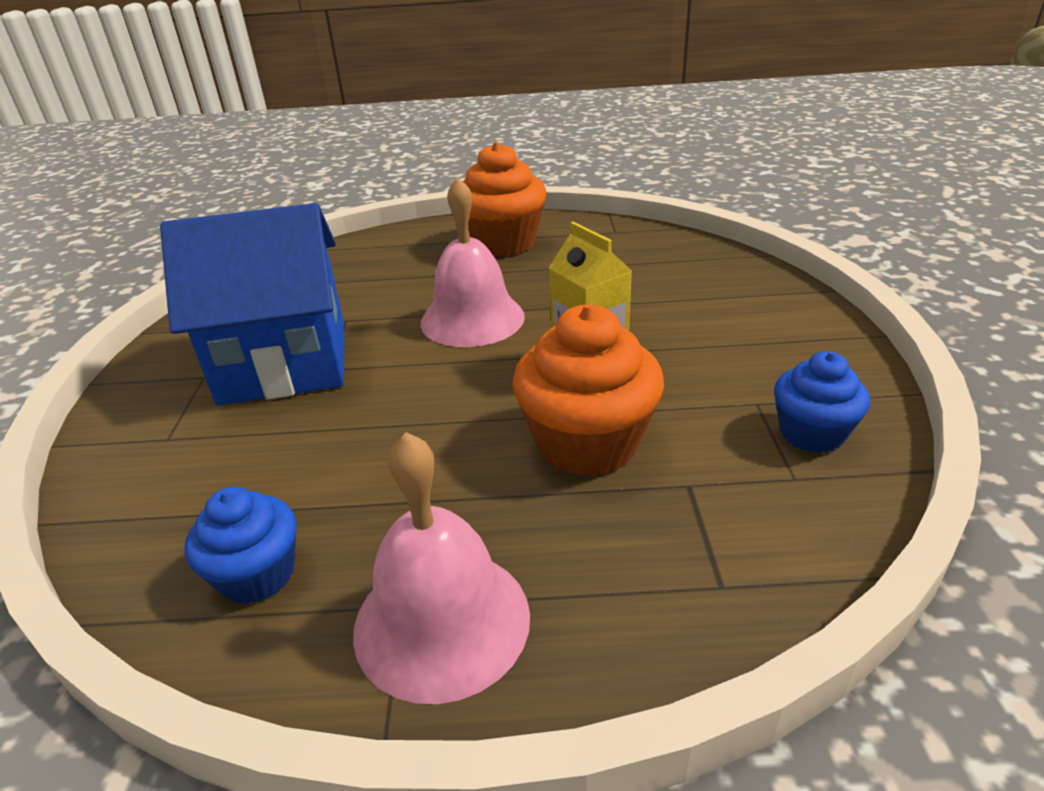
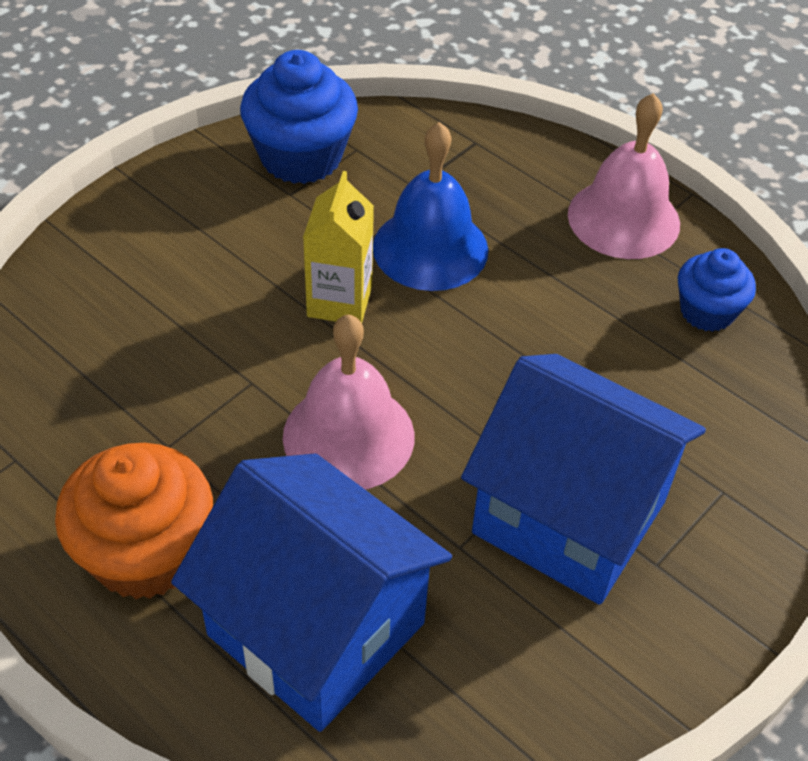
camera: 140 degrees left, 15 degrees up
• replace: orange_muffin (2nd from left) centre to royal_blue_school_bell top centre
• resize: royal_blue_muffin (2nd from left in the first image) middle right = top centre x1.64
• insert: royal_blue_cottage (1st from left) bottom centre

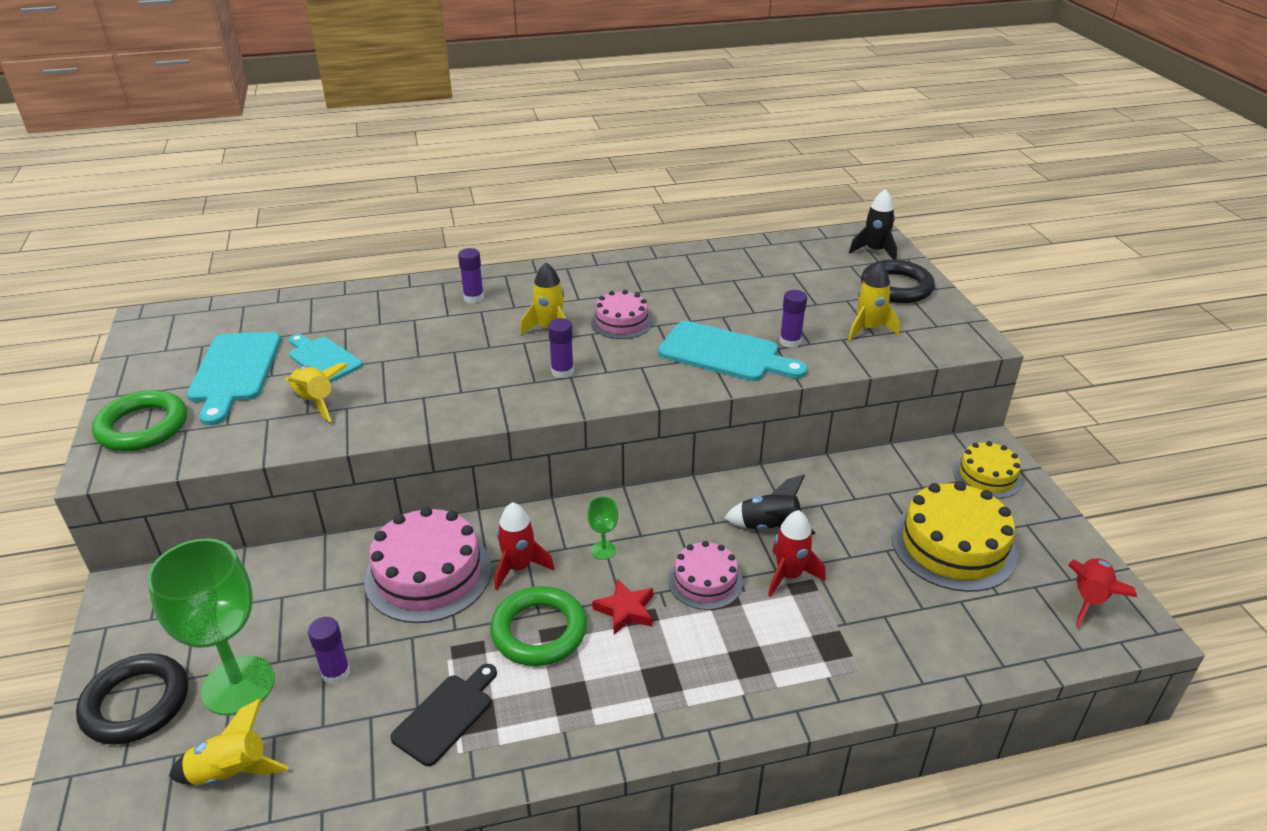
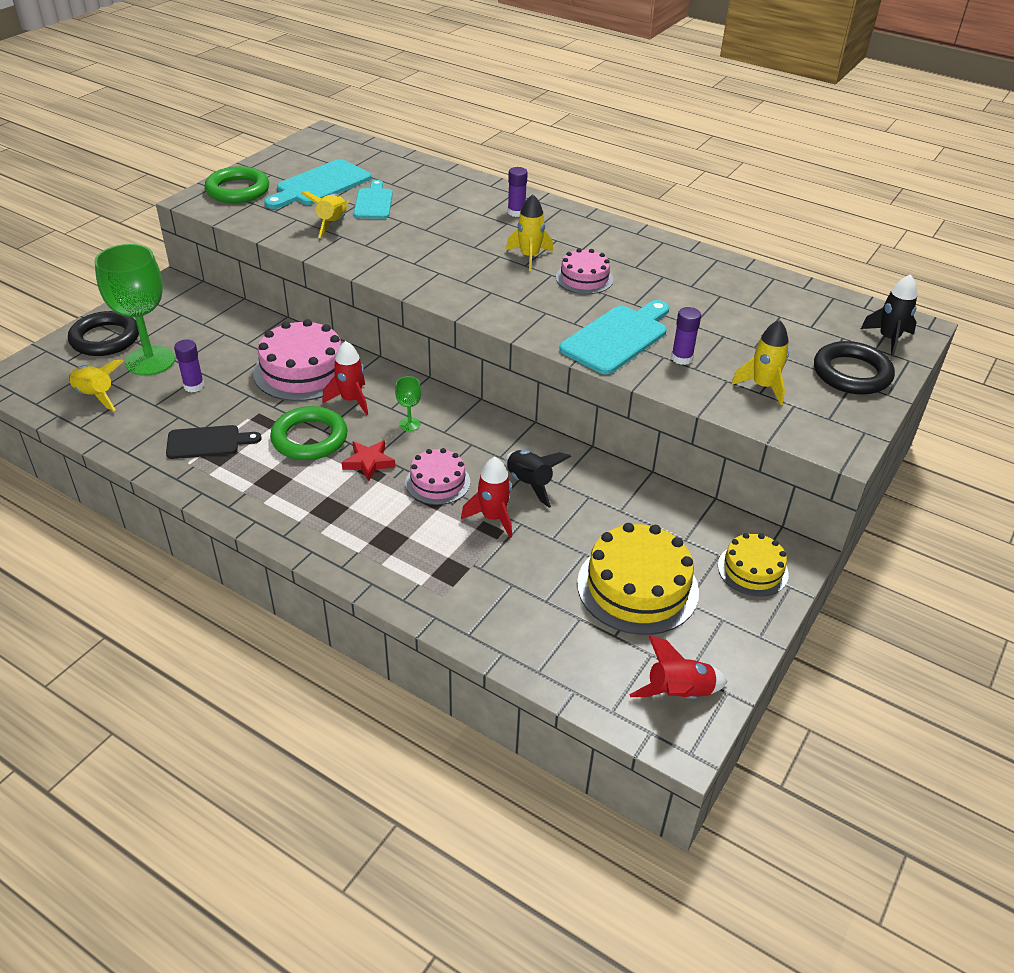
camera: 45 degrees right, 5 degrees up
• delete: violet_glue_stick (3rd from left) centre
• rotate: aqua_bread_board (3rd from left) centre = centre 120 degrees counterclockwise

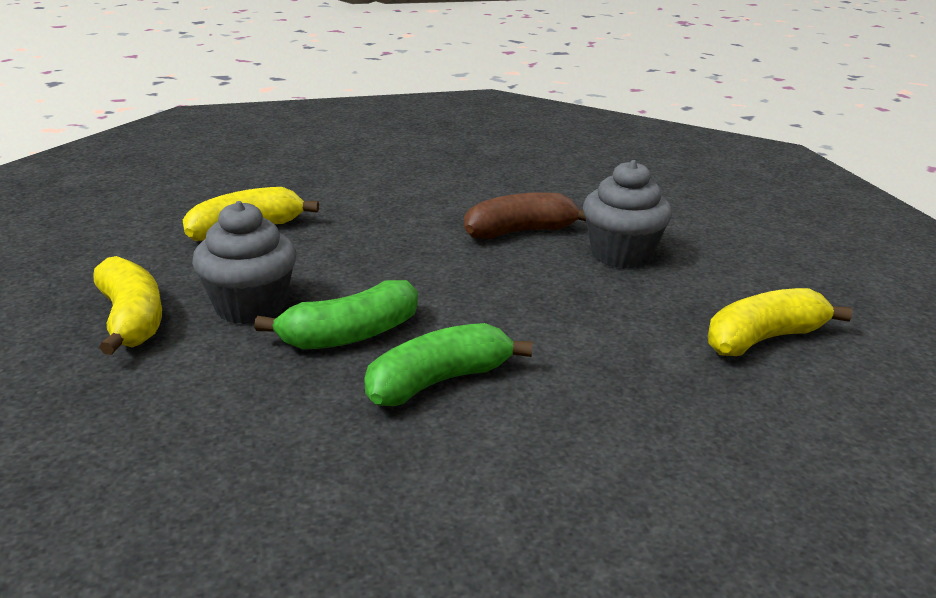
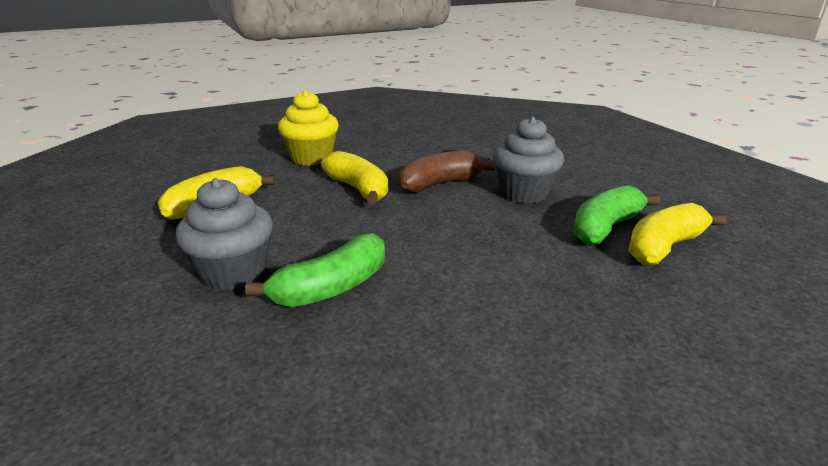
camera: 10 degrees left, 0 degrees up
• move: golden_toy_banana (1st from left in the first image) middle left to golden_toy_banana (2nd from left) centre
• move: emerald_toy_banana (2nd from left) centre to middle right
• insert: golden_muffin top centre

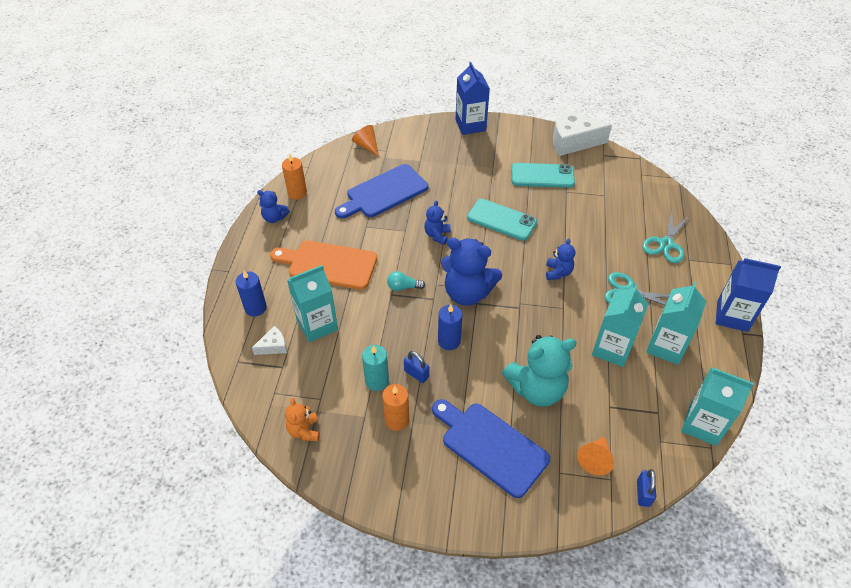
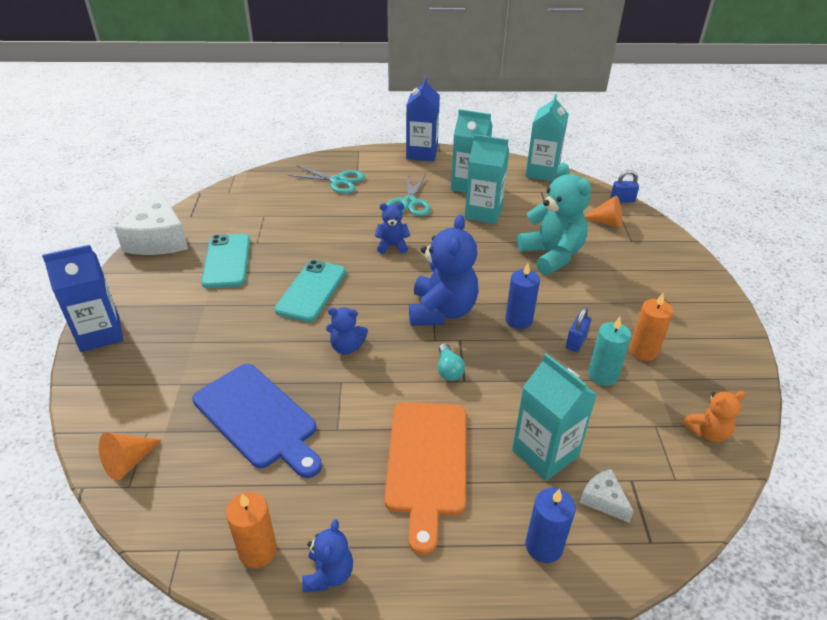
camera: 100 degrees left, 10 degrees down
• delete: royal_blue_bread_board (2nd from left) bottom centre

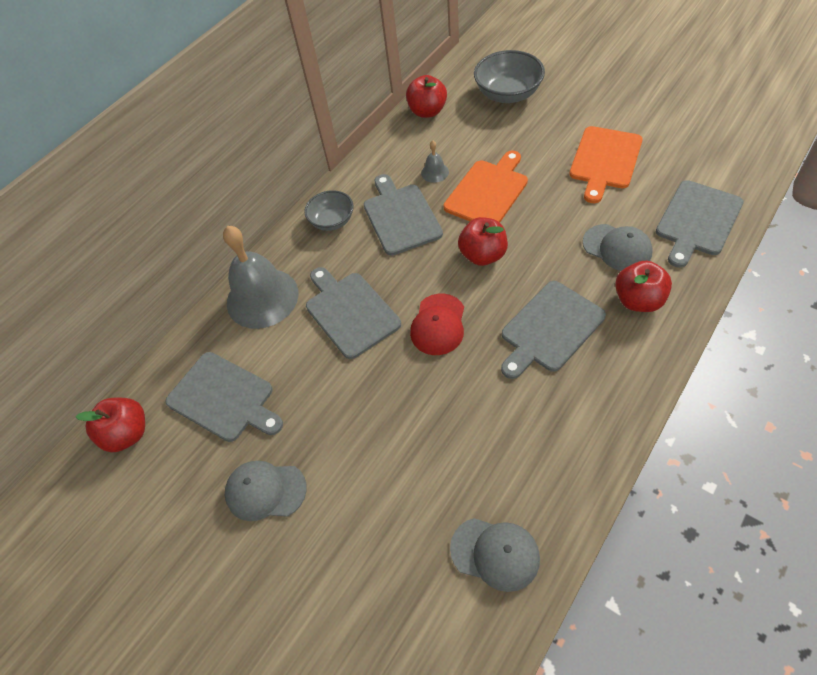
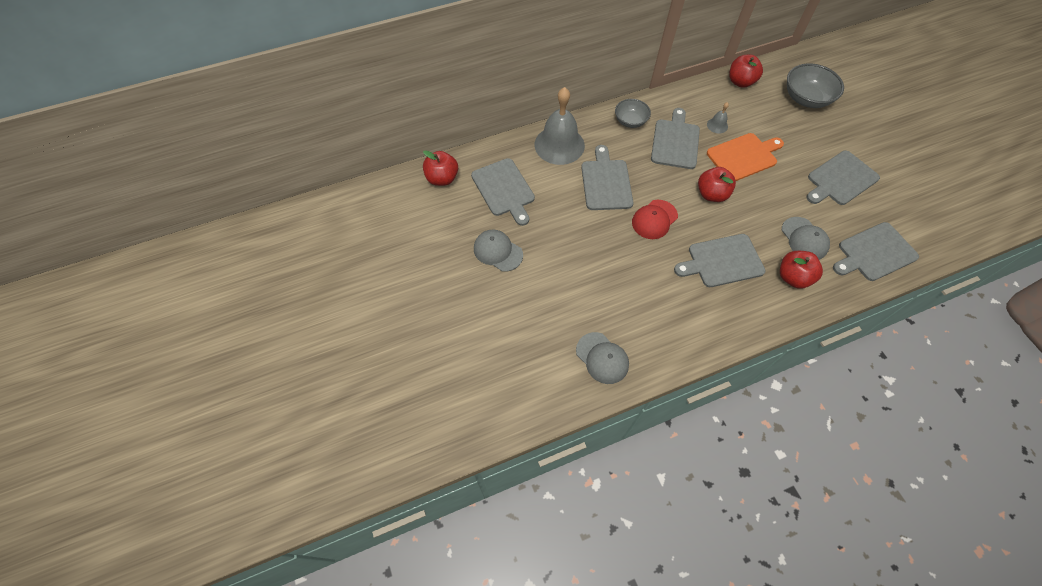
camera: 25 degrees right, 5 degrees up
• recolor: orange_bread_board (2nd from left) top right to grey_bread_board (5th from left) top right

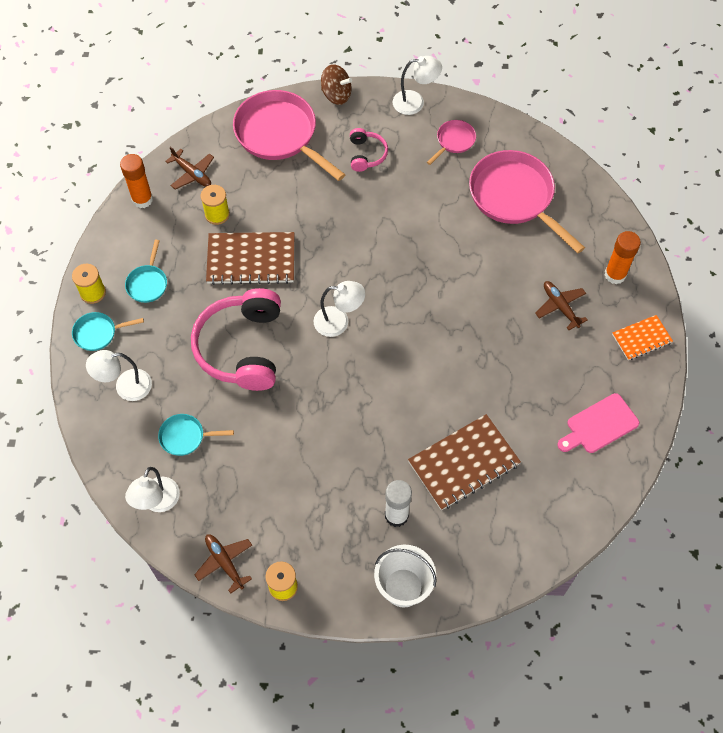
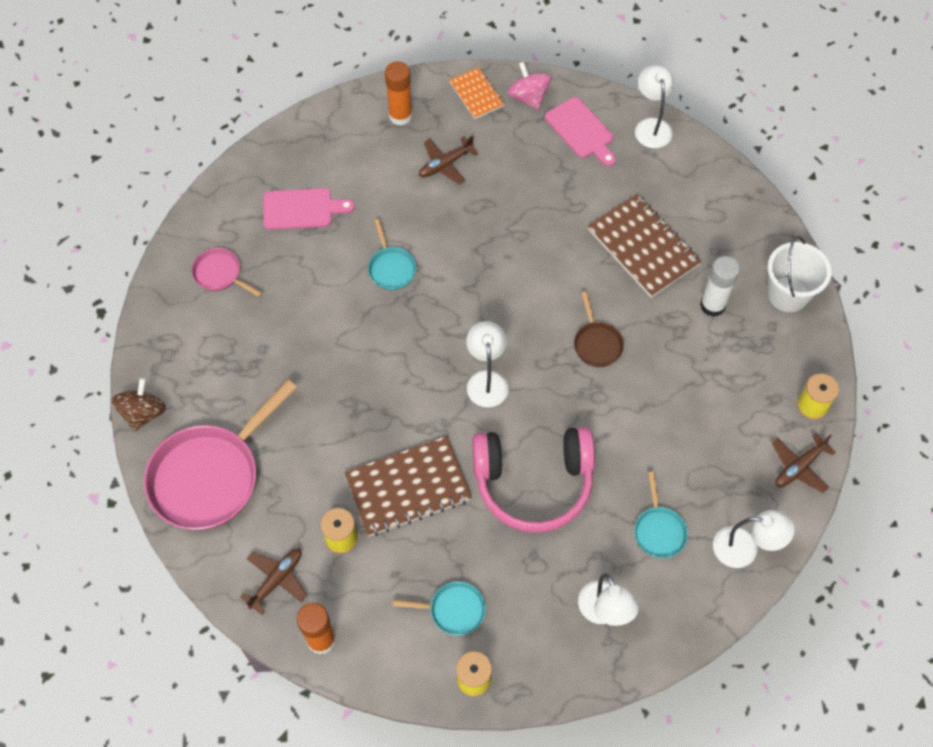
camera: 95 degrees left, 0 degrees up
• move: snow-white_reading_lamp (4th from left in the first image) top centre to snow-white_reading_lamp (3rd from left) top right
• delete: pink_over-ear_headphones (2nd from left) top centre
• replace: pink_skillet (3rd from left) top right to pink_bread_board (1st from left) top left
• rotate: dark_brown_exercise_book (1st from left) centre = centre 75 degrees clockwise
• move: aqua_skillet (1st from left) middle left to centre
• insert: pink_toy_top top centre
• insert: dark_brown_skillet centre

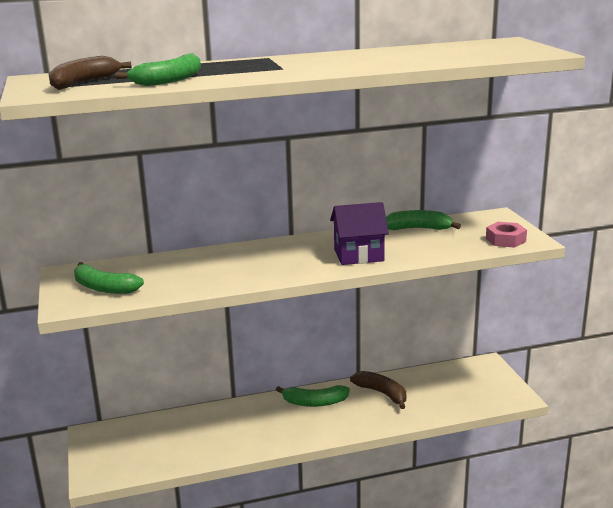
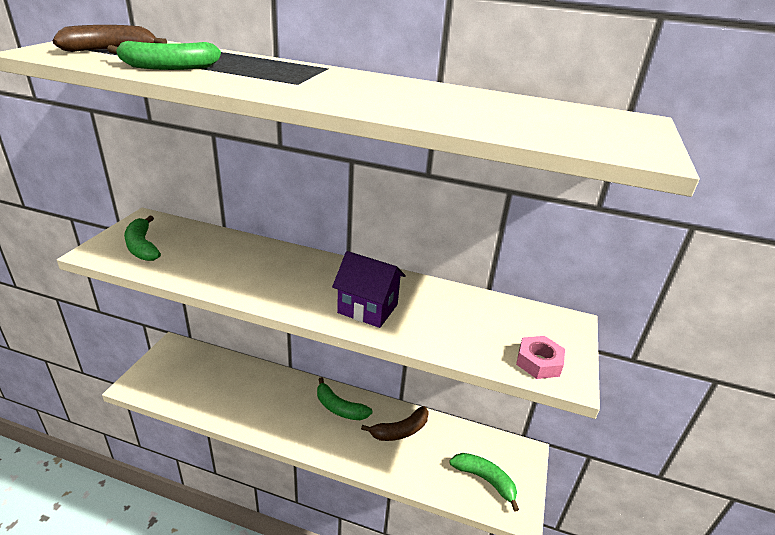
camera: 30 degrees right, 10 degrees up
• move: emerald_toy_banana (4th from left) middle right to bottom centre
• rotate: dark_brown_toy_banana (2nd from left) bottom centre = bottom centre 75 degrees clockwise

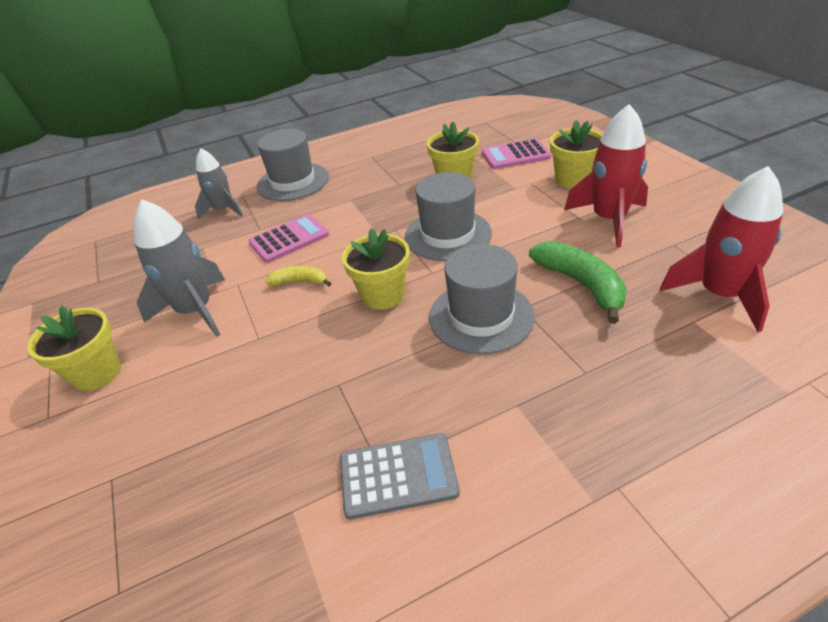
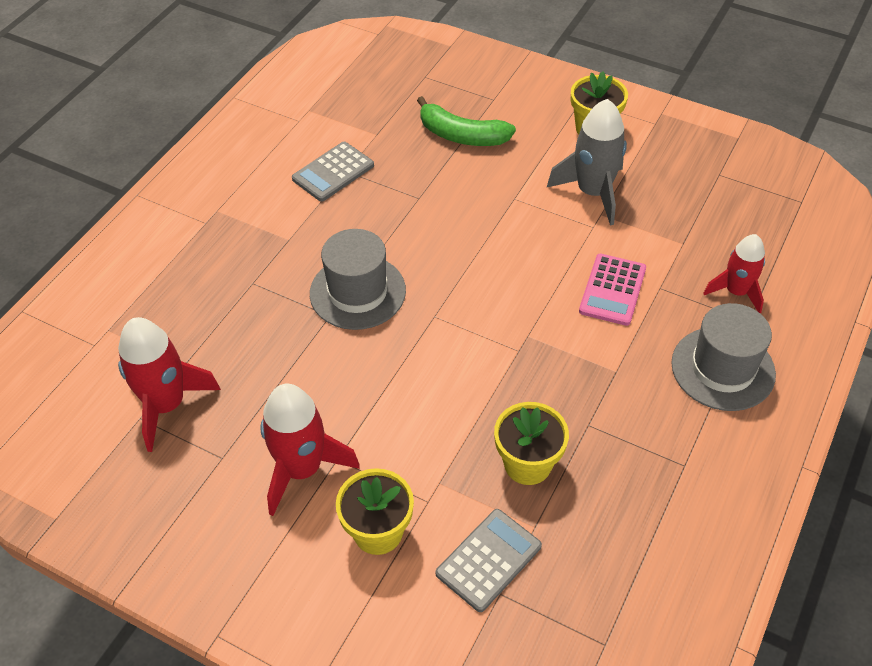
camera: 140 degrees right, 10 degrees up
• recolor: pink_calculator (2nd from left) top centre to grey_calculator (2nd from left) bottom centre
• recolor: grey_rocket (2nd from left) top left to red_rocket (3rd from left) middle right
• delete: grey_tall_hat (2nd from left) centre
• delete: golden_flower_pot (2nd from left) centre
• move: emerald_toy_banana middle right to top centre
• delete: golden_toy_banana centre

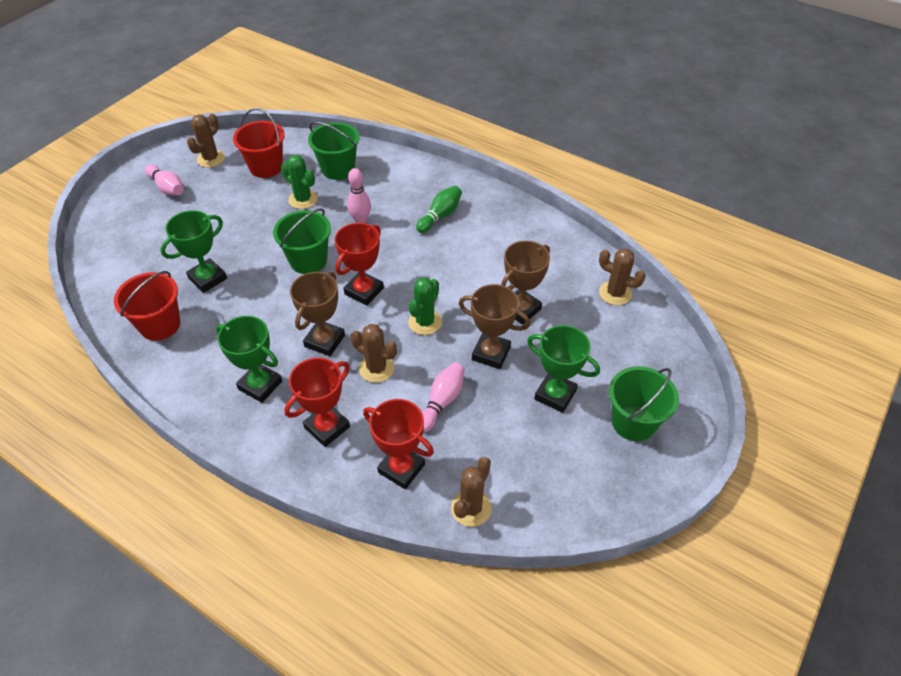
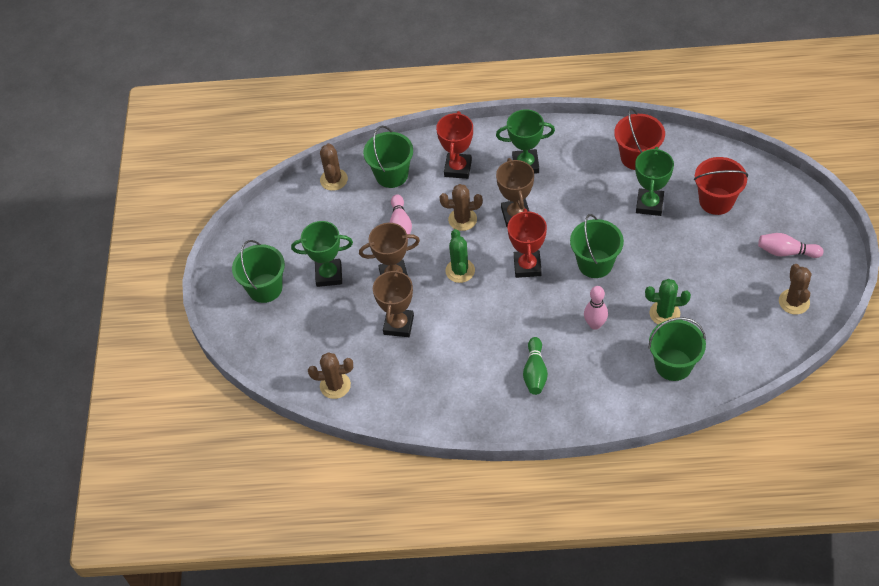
camera: 150 degrees right, 5 degrees up
• move: red_bucket (2nd from left) top left to top right
• replace: red_trophy (3rd from left) centre to emerald_bucket (2nd from left) top centre

